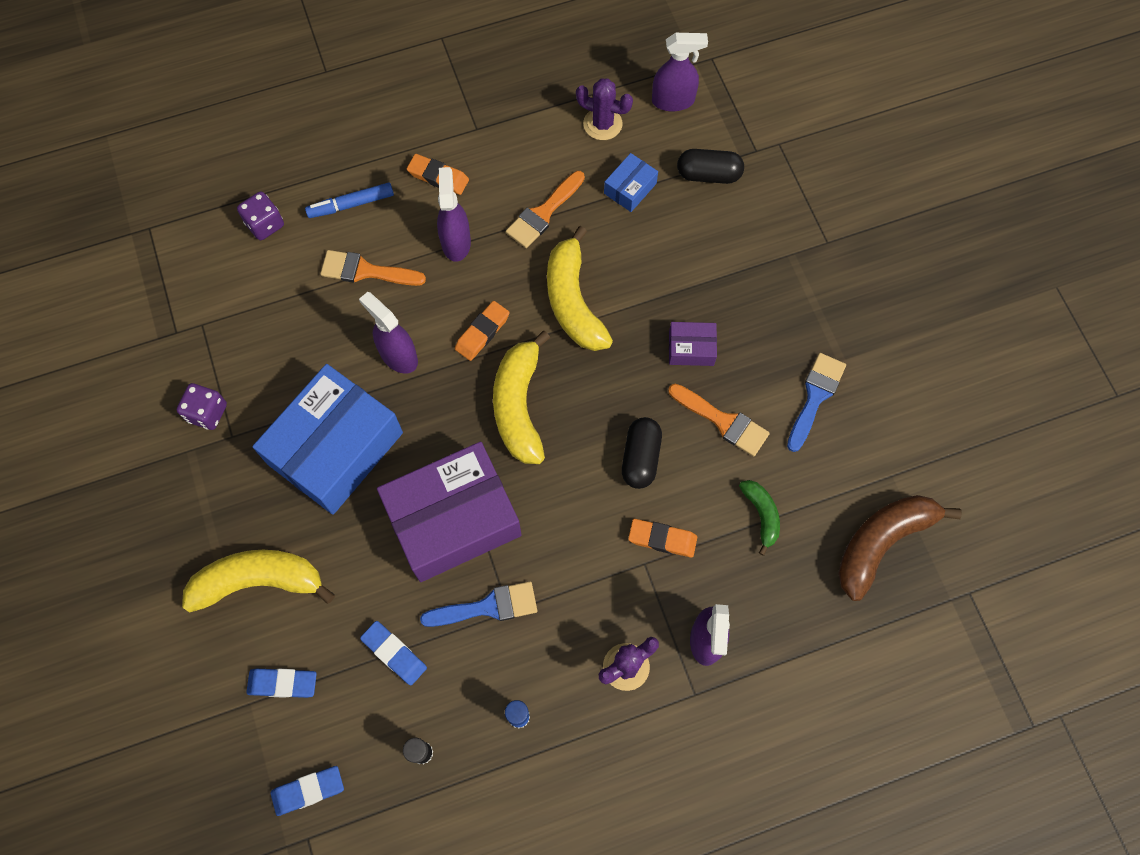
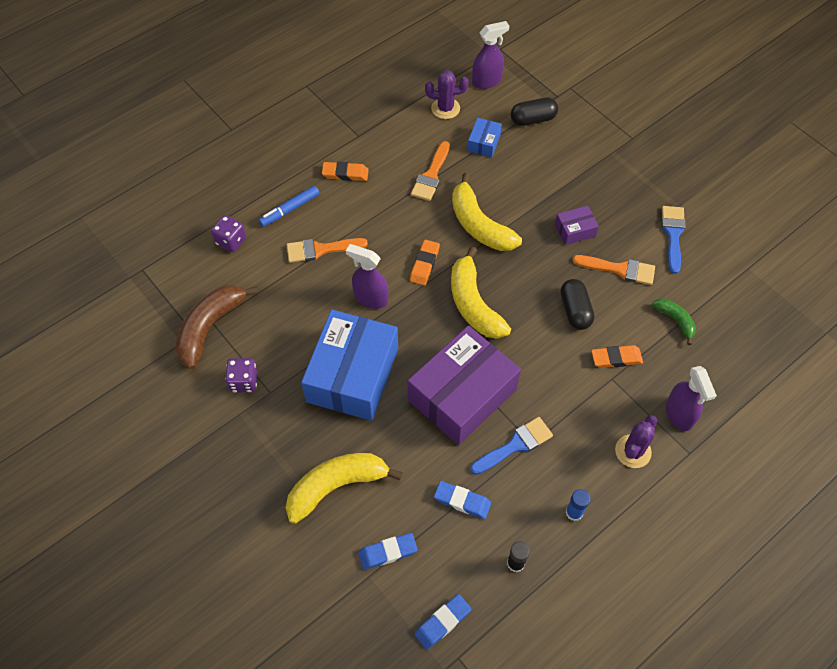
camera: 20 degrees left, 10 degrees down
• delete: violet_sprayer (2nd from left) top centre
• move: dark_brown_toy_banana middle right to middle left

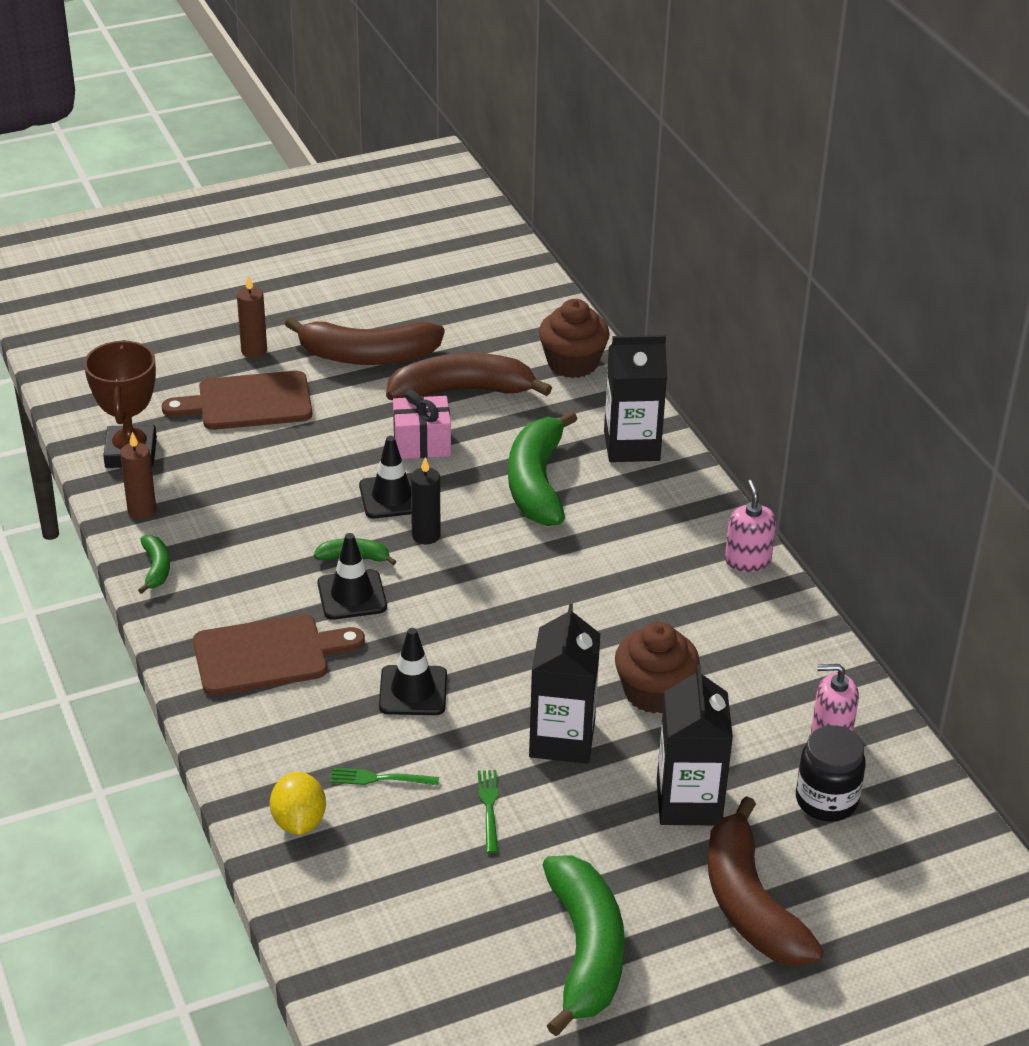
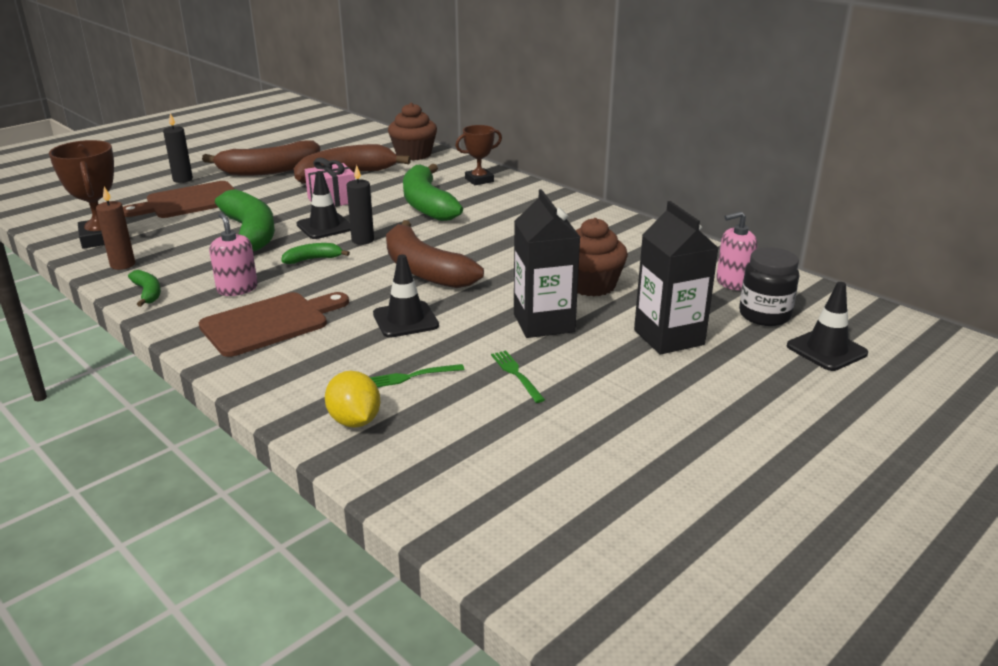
camera: 20 degrees left, 10 degrees down
• recolor: dark_brown_pillar_candle (2nd from left) top left to black_pillar_candle (1st from left) top left
• replace: black_juice_carton (2nd from left) centre to dark_brown_trophy (2nd from left) top centre
• move: pink_pump_bottle (1st from left) middle right to middle left
• move: black_traffic_cone (1st from left in the first image) centre to black_traffic_cone (3rd from left) middle right
• move: dark_brown_toy_banana (3rd from left) bottom right to centre
• move: emerald_toy_banana (4th from left in the first image) bottom centre to emerald_toy_banana (2nd from left) top left

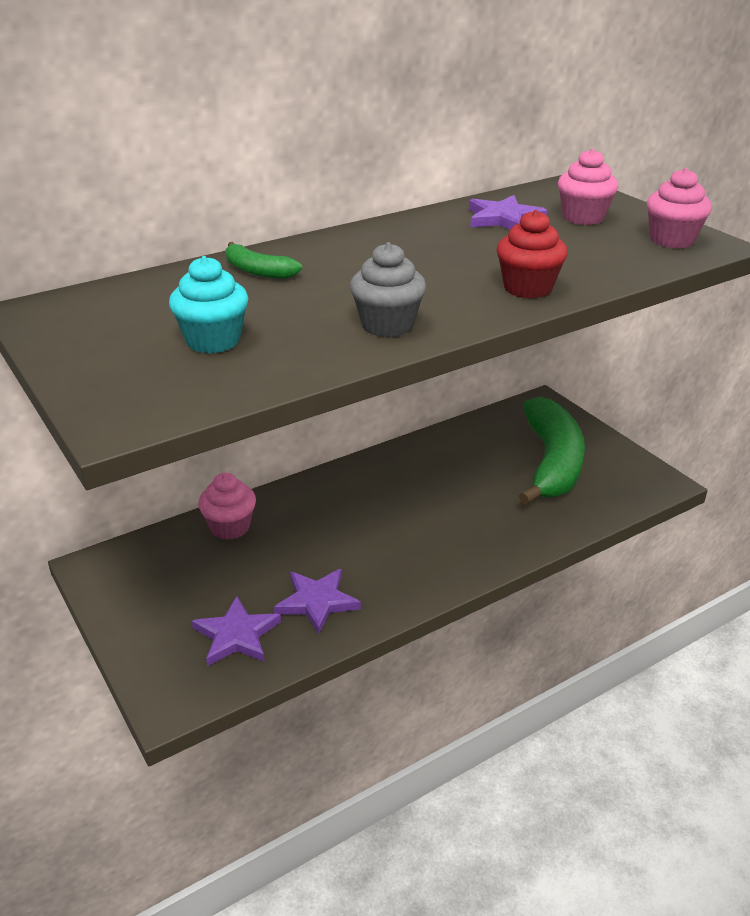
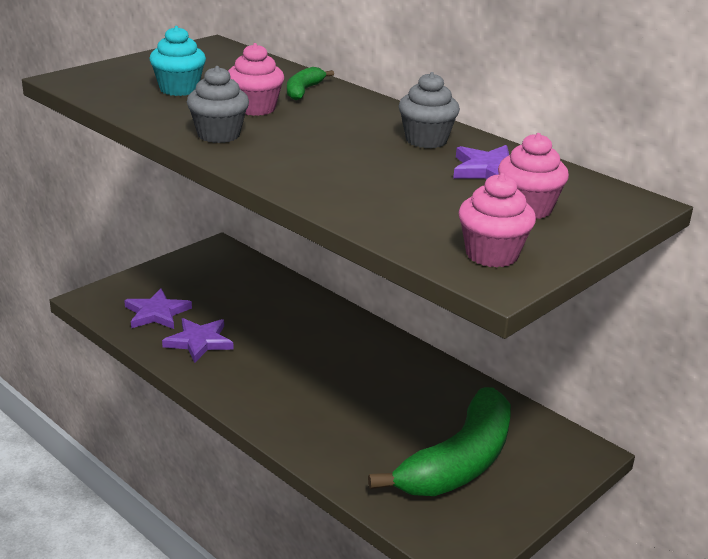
camera: 75 degrees right, 5 degrees down
• delete: red_muffin top right
• rotate: emerald_toy_banana (2nd from left) middle right = bottom centre 45 degrees counterclockwise
• move: pink_muffin (1st from left) middle left to top centre
• insert: grey_muffin (2nd from left) top centre

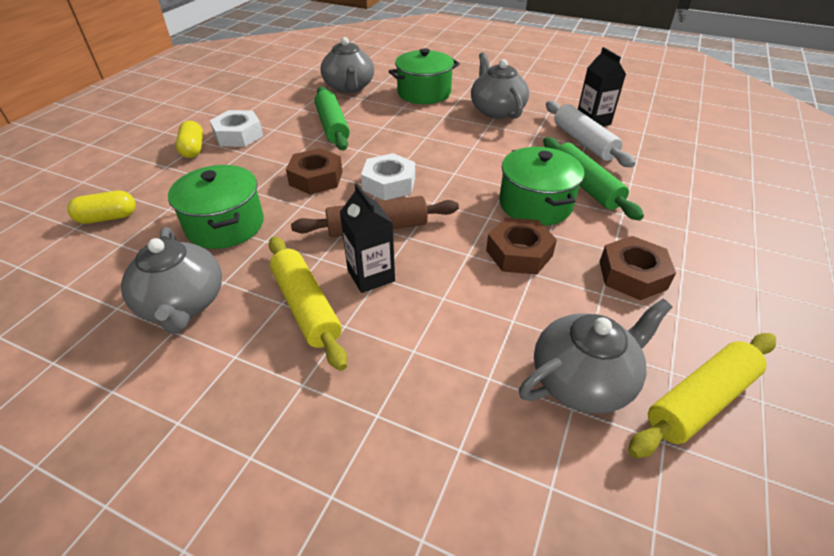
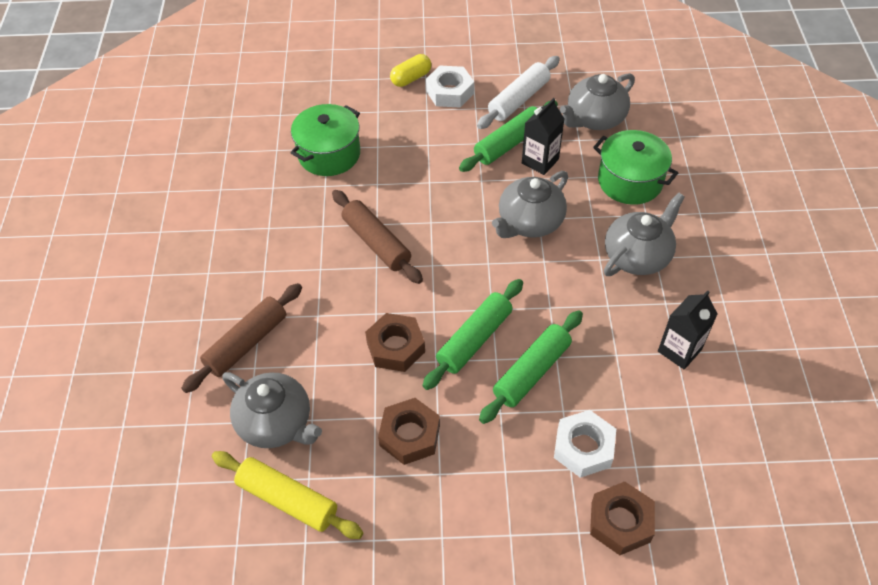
camera: 65 degrees right, 10 degrees up
• move: snow-white_dough_roller top right to top centre
• replace: emerald_stockpot (3rd from left) centre to emerald_dough_roller (1st from left) centre
• move: dark_brown_hexagon_nut (1st from left in the first image) top centre to dark_brown_hexagon_nut (3rd from left) bottom right
• move: snow-white_hexagon_nut (2nd from left) top centre to bottom centre
• move: black_juice_carton (1st from left) centre to top centre
• delete: golden_pill (1st from left) middle left
• move: grey_tea_pot (1st from left in the first image) middle left to grey_tea_pot (2nd from left) centre
• delete: golden_dough_roller (1st from left) centre
• insert: dark_brown_dough_roller (1st from left) middle left

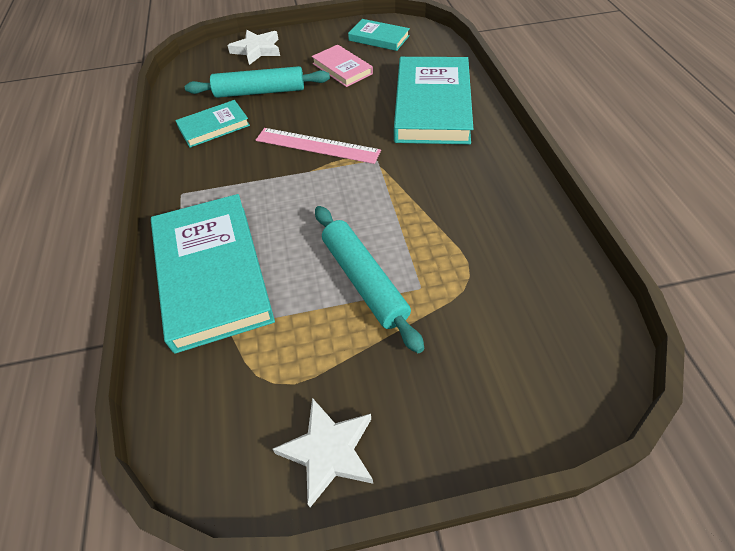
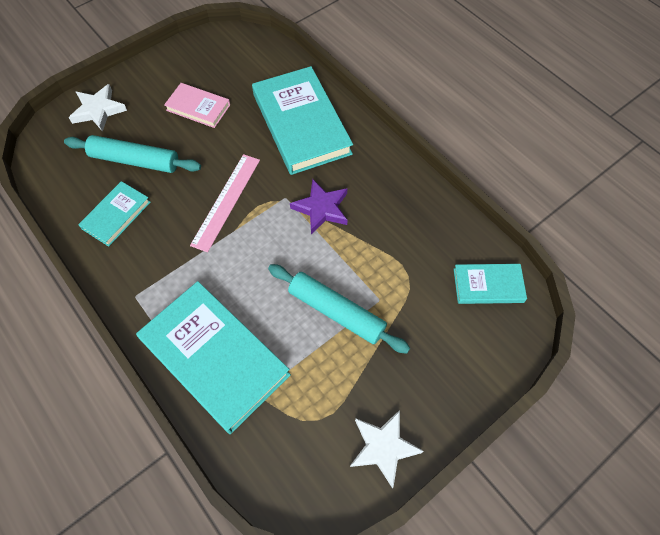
camera: 30 degrees left, 10 degrees up
• move: aqua_hardback (3rd from left in the first image) top centre to aqua_hardback (4th from left) middle right
• rotate: aqua_dough_roller (1st from left) top centre = top left 45 degrees clockwise
• rotate: pink_ruler top centre = centre 60 degrees counterclockwise
• insert: violet_star_shape centre

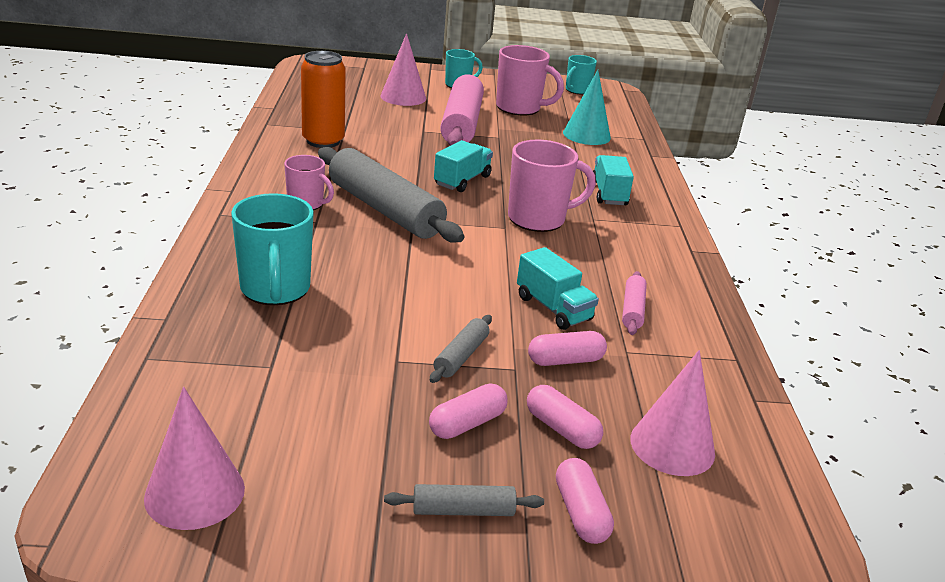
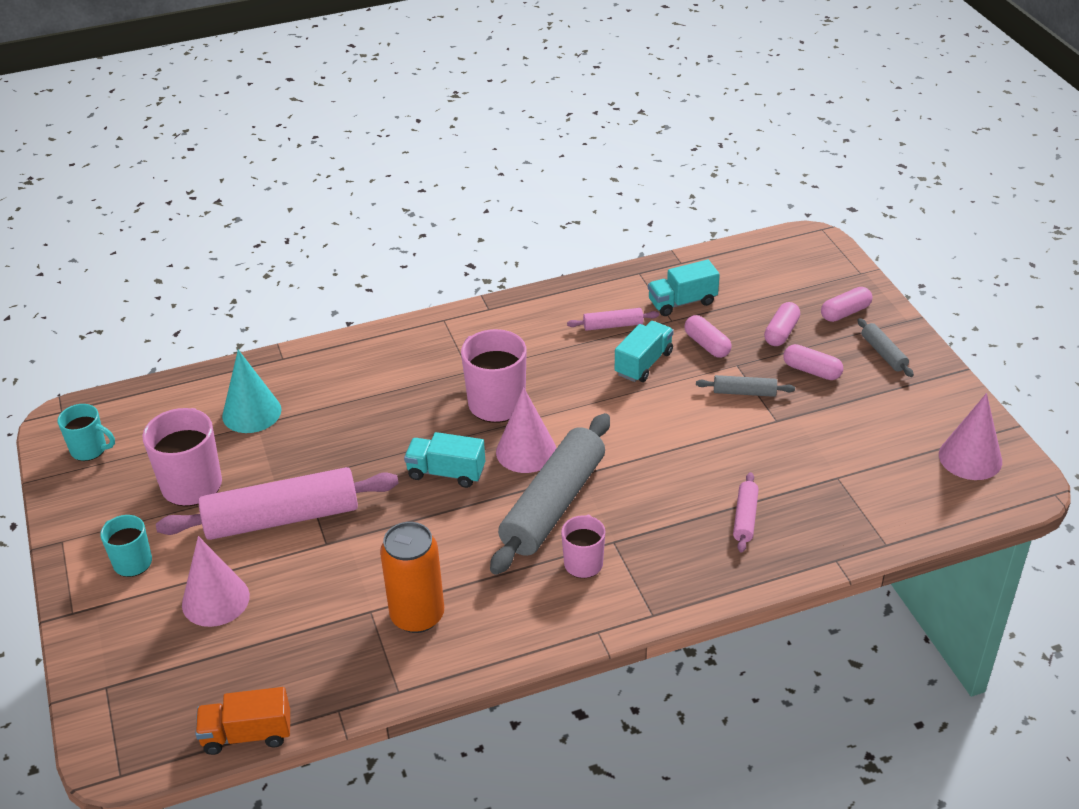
camera: 105 degrees left, 10 degrees up
• move: aqua_lorry (3rd from left) top centre to centre
• replace: aqua_tea_mug (1st from left) middle left to pink_dough_roller (3rd from left) middle right
• move: pink_cone_shape (3rd from left in the first image) bottom right to pink_cone_shape (2nd from left) centre
• insert: orange_lorry bottom left

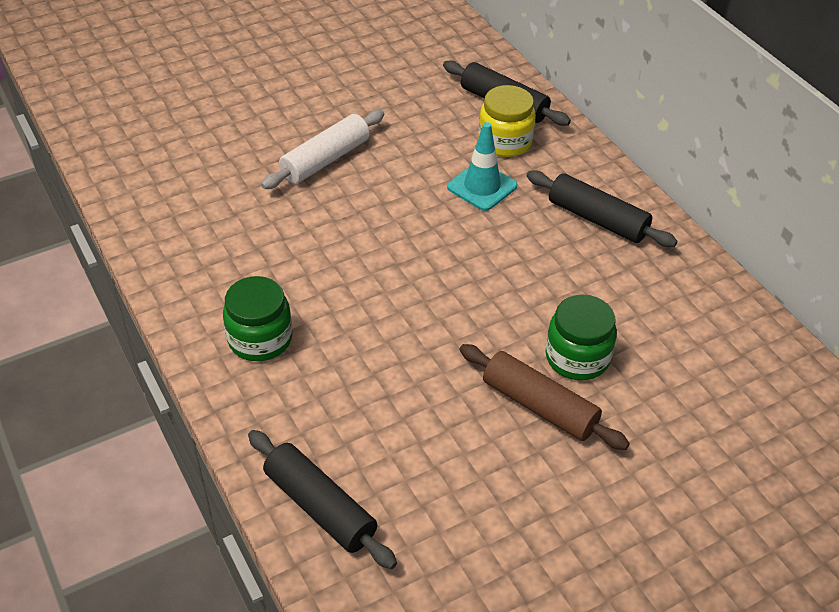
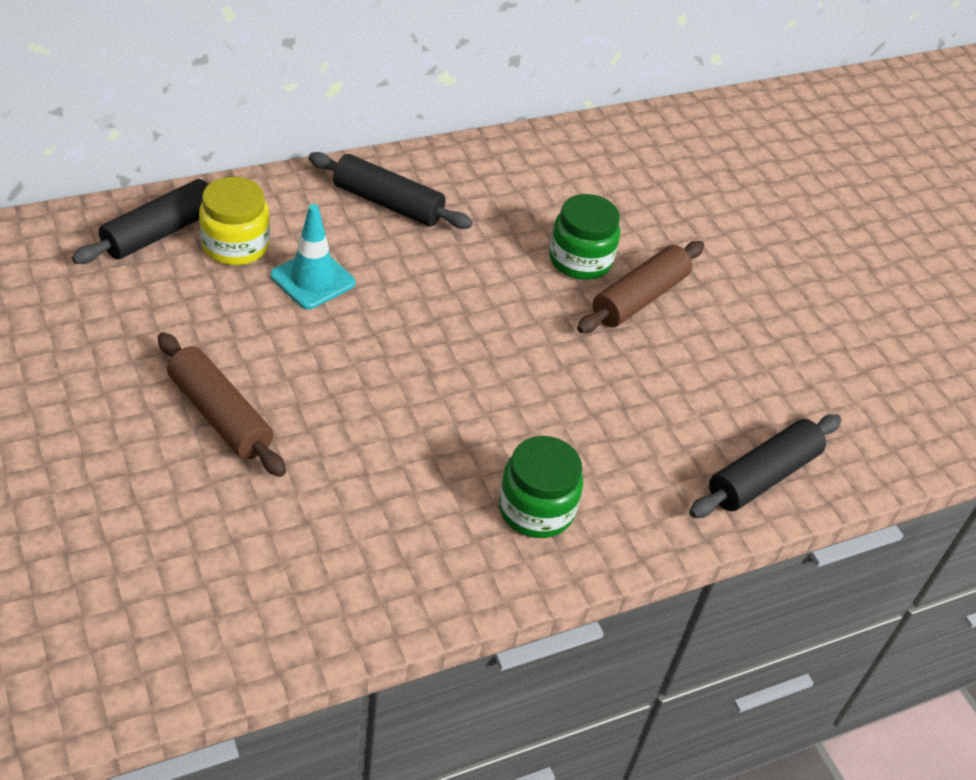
camera: 90 degrees left, 0 degrees up
• recolor: snow-white_dough_roller top centre to dark_brown_dough_roller (1st from left) middle left
• rotate: black_dough_roller (3rd from left in the first image) middle right = top centre 75 degrees clockwise

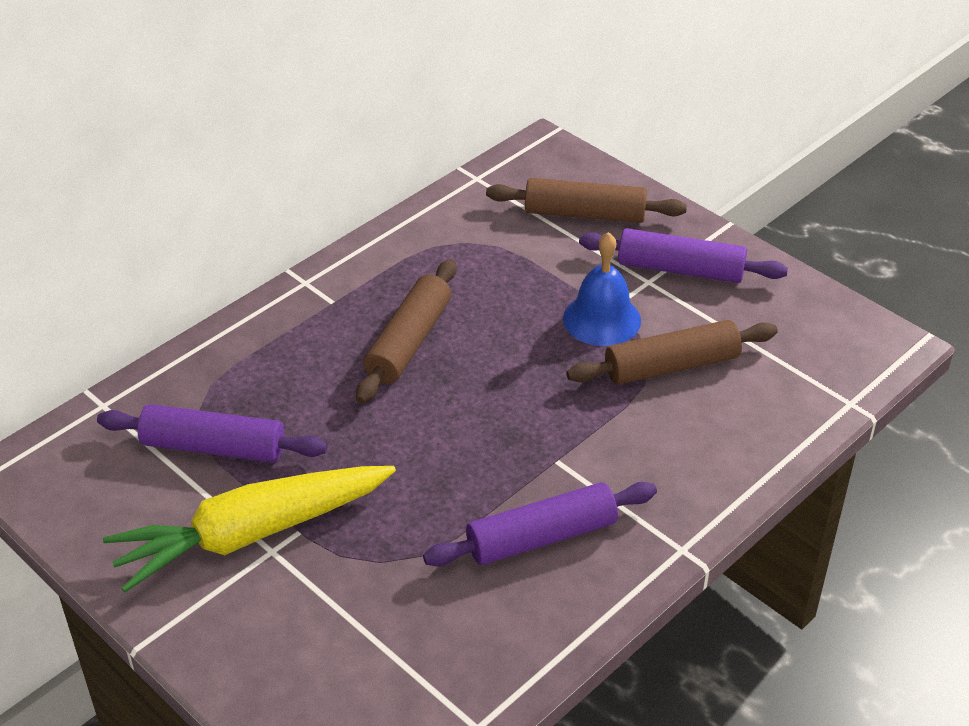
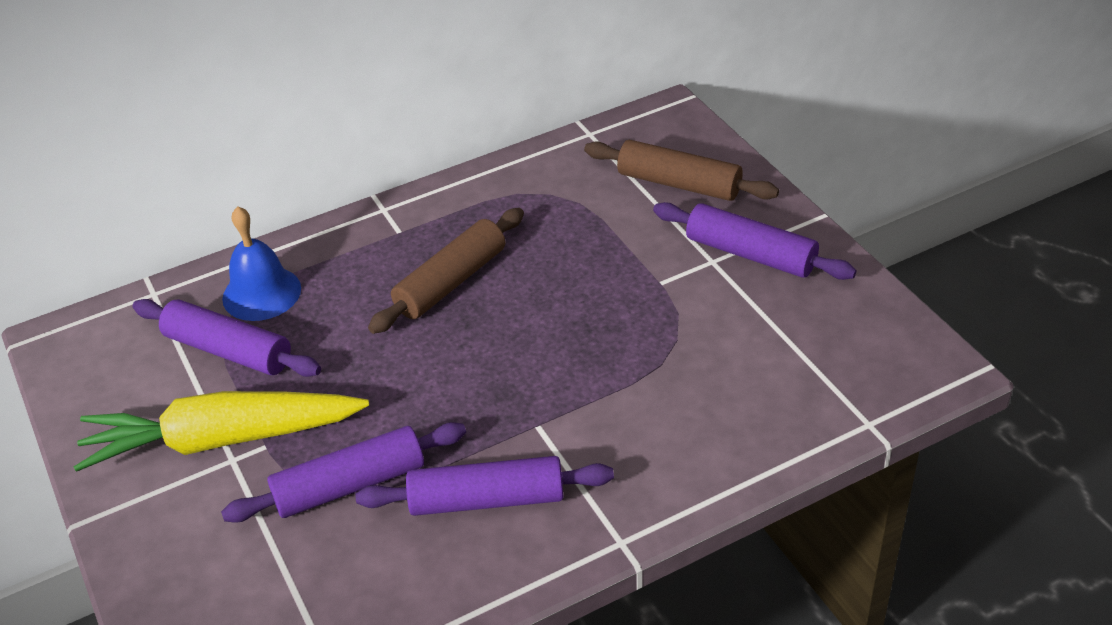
camera: 20 degrees right, 0 degrees up
• move: royal_blue_school_bell centre to middle left
• delete: dark_brown_dough_roller (3rd from left) middle right
• insert: violet_dough_roller (2nd from left) bottom left

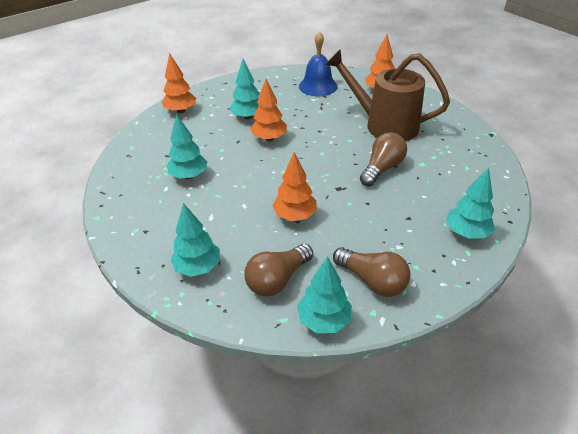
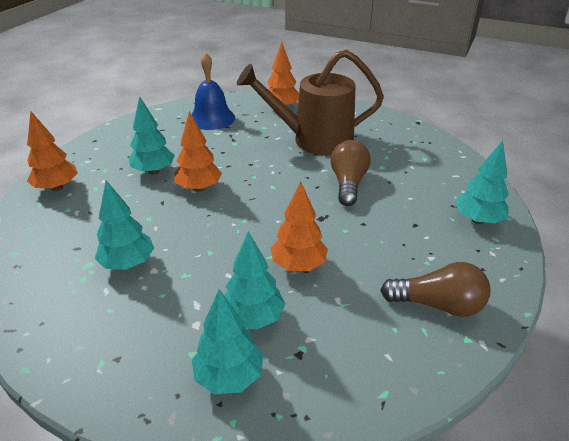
camera: 30 degrees left, 5 degrees down
• delete: dark_brown_light_bulb (1st from left) centre
• move: aqua_fir_tree (4th from left) bottom centre to centre

